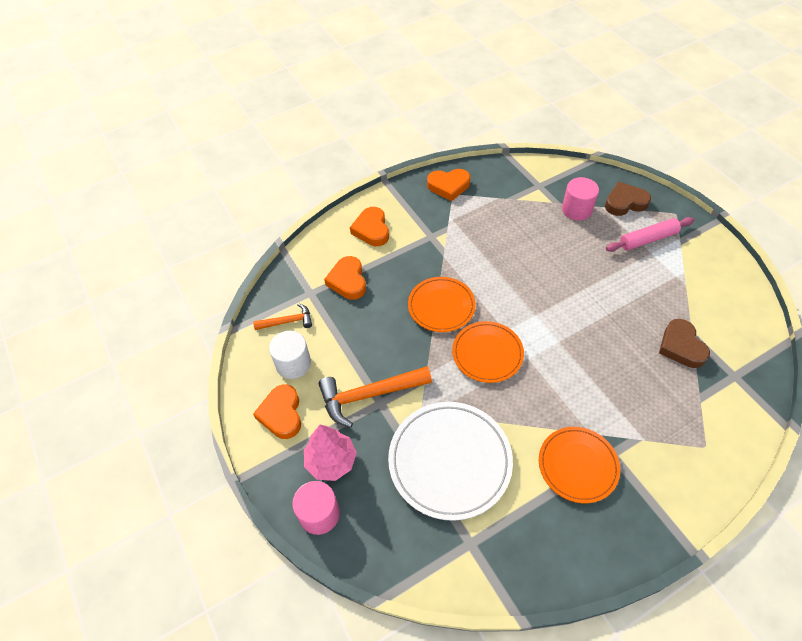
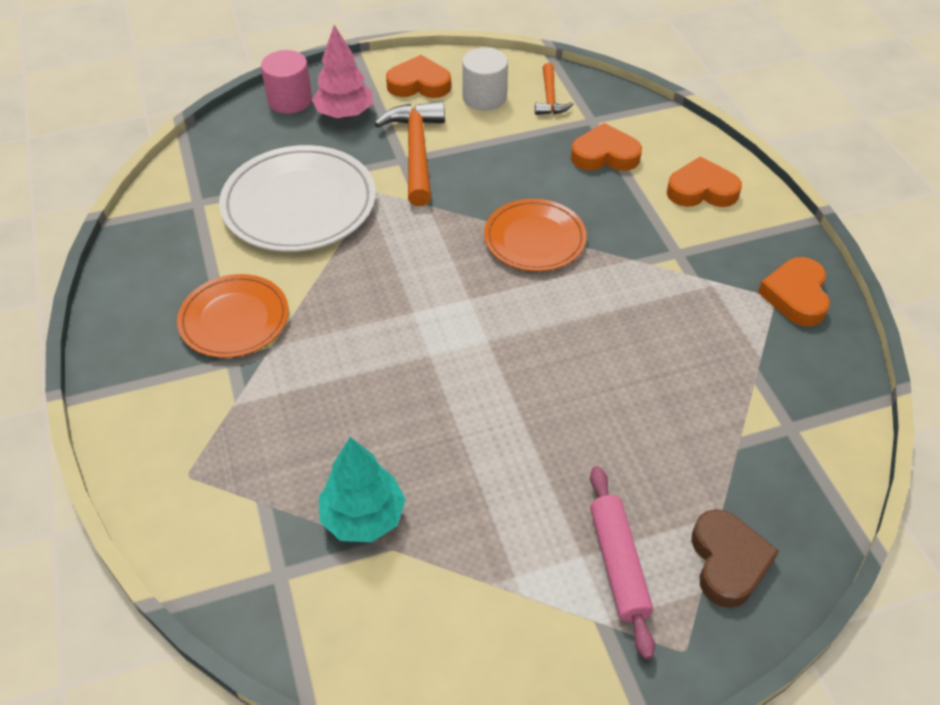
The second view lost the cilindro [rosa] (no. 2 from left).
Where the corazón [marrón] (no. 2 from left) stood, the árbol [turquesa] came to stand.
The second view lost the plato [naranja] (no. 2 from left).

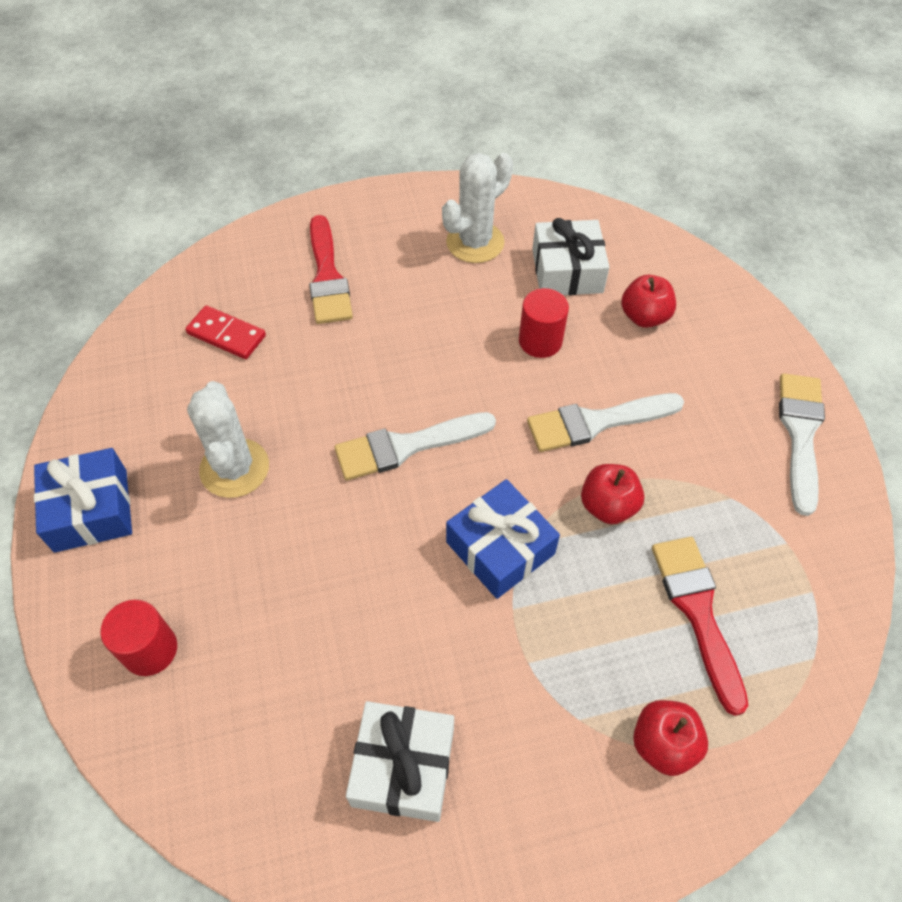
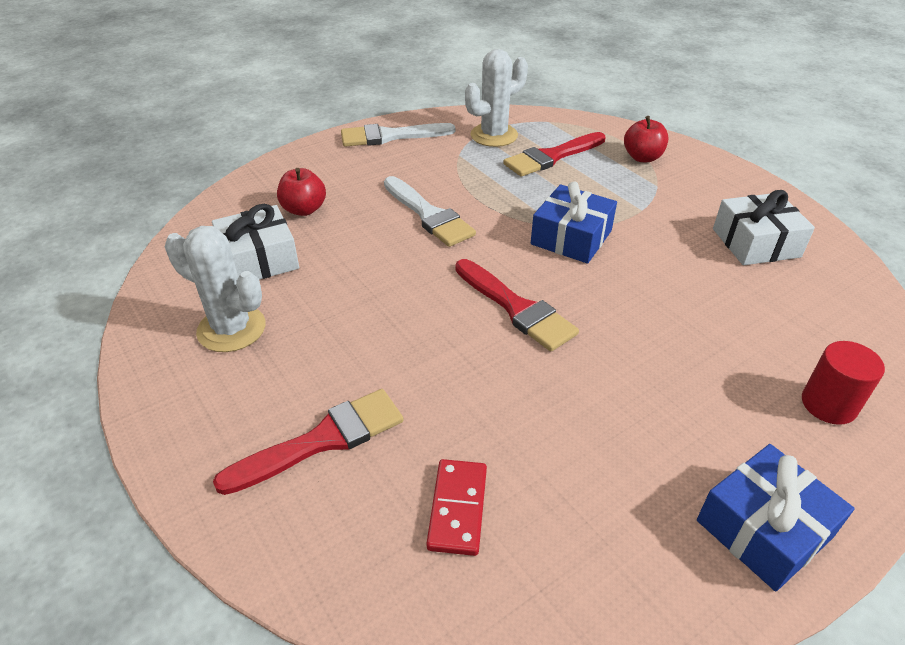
The second view lost the cilindro [rojo] (no. 2 from left).
The cactus [blanco] (no. 1 from left in the first image) ended up elsewhere.
What was the pincel [blanco] (no. 1 from left) turned into the pincel [rojo] (no. 2 from left).
The second view lost the manzana [rojo] (no. 1 from left).

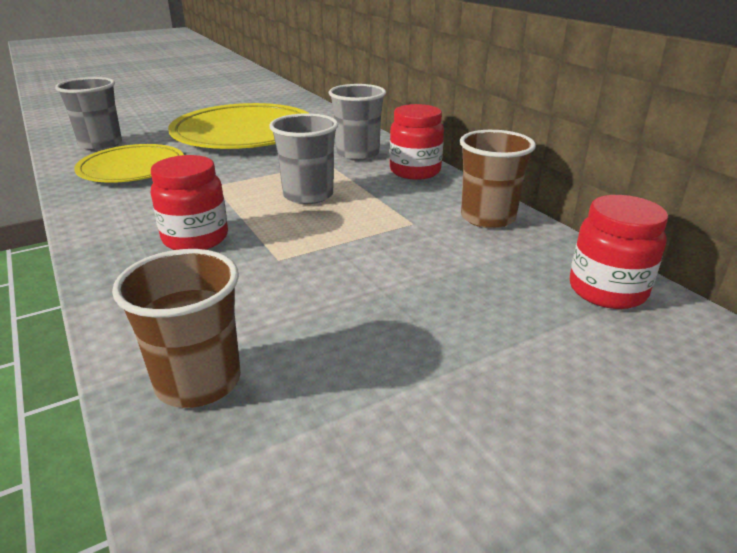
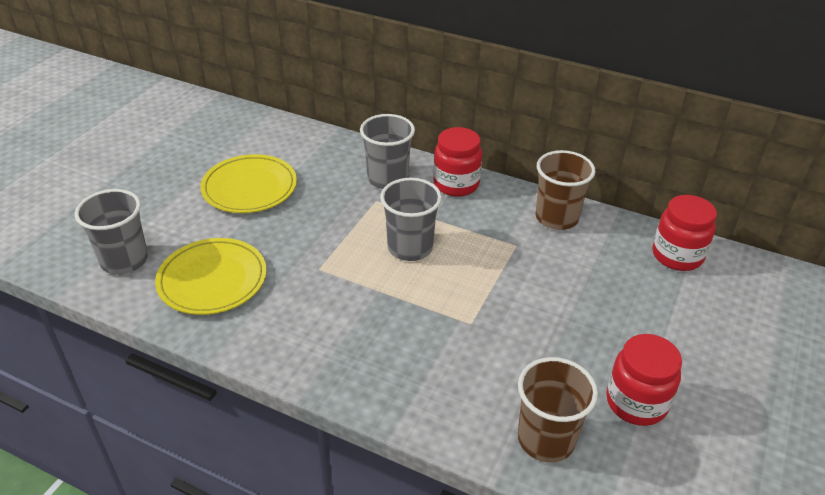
The size of the plato [amarillo] (no. 2 from left) changed by a factor of 0.62.
The tarro [rojo] (no. 1 from left in the first image) ended up elsewhere.

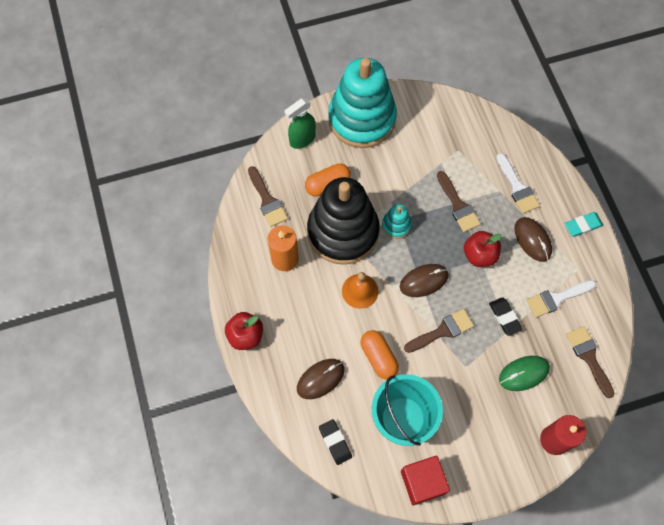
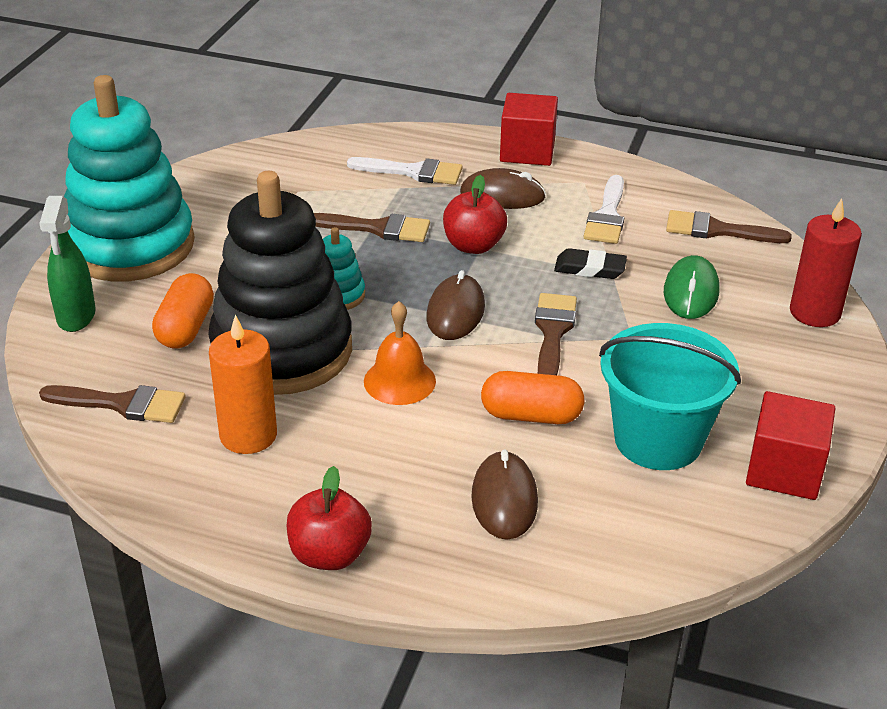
Where the goma de borrar [turquesa] stood, the cubo [rojo] (no. 1 from left) came to stand.
The second view lost the goma de borrar [negro] (no. 1 from left).

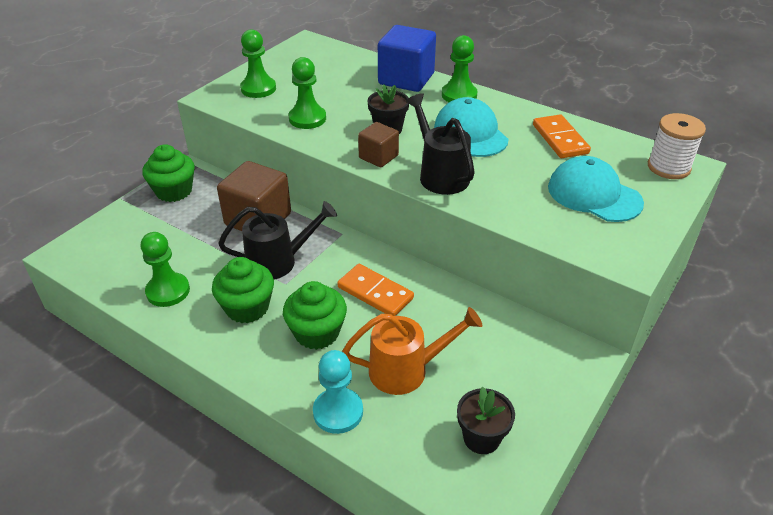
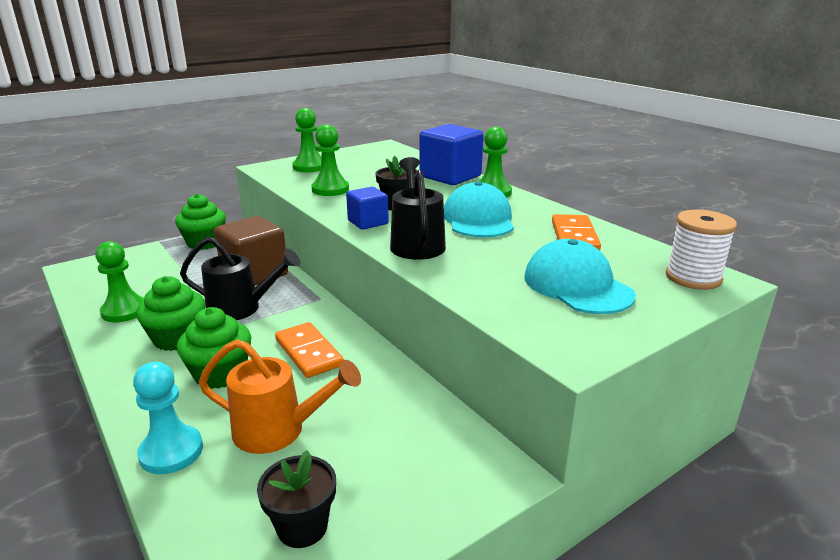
What was the cubo [marrón] (no. 2 from left) turned into the cubo [azul] (no. 1 from left).

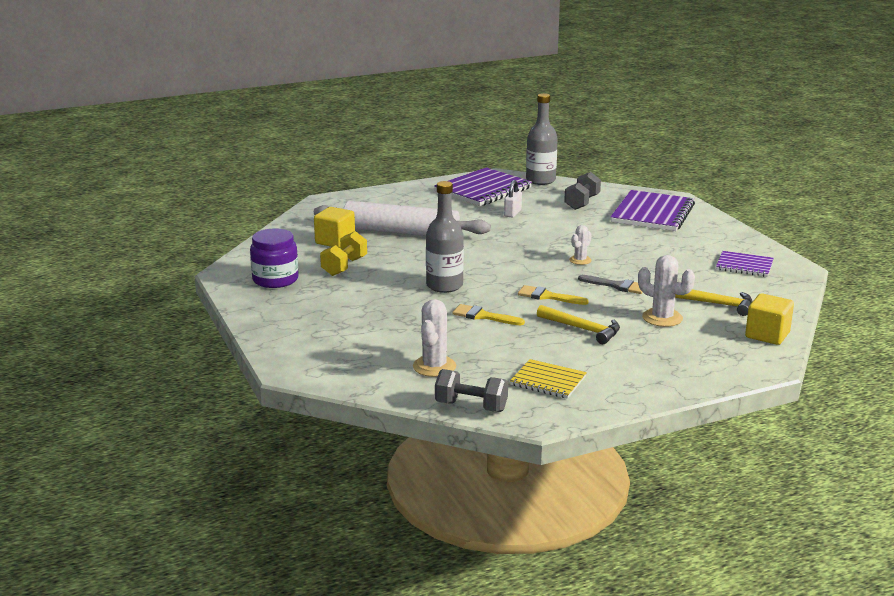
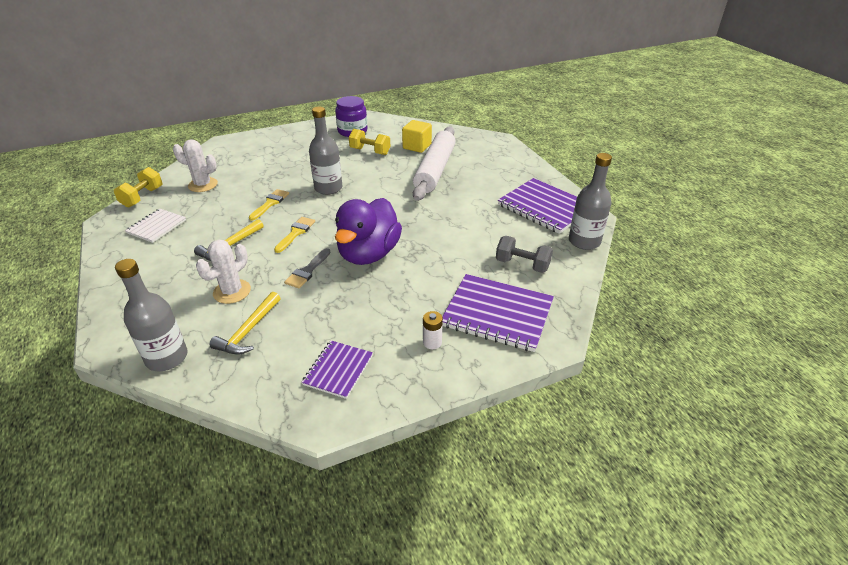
The second view lost the candado [blanco].
Where the cactus [blanco] (no. 2 from left) stood, the pato [morado] came to stand.
Where the cubo [amarillo] (no. 2 from left) stood, the botella [gris] (no. 1 from left) came to stand.
What was the cuaderno [amarillo] turned into the cuaderno [blanco].
What was the mancuerna [gris] (no. 1 from left) turned into the mancuerna [amarillo] (no. 1 from left).
The second view gained the pila [blanco].

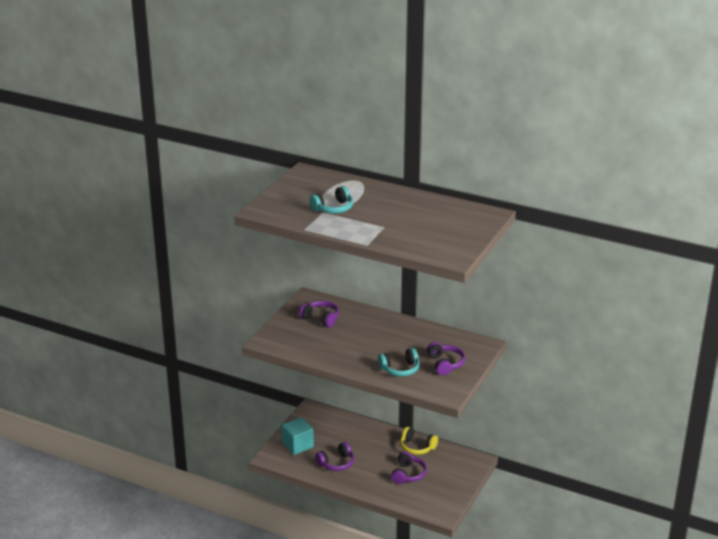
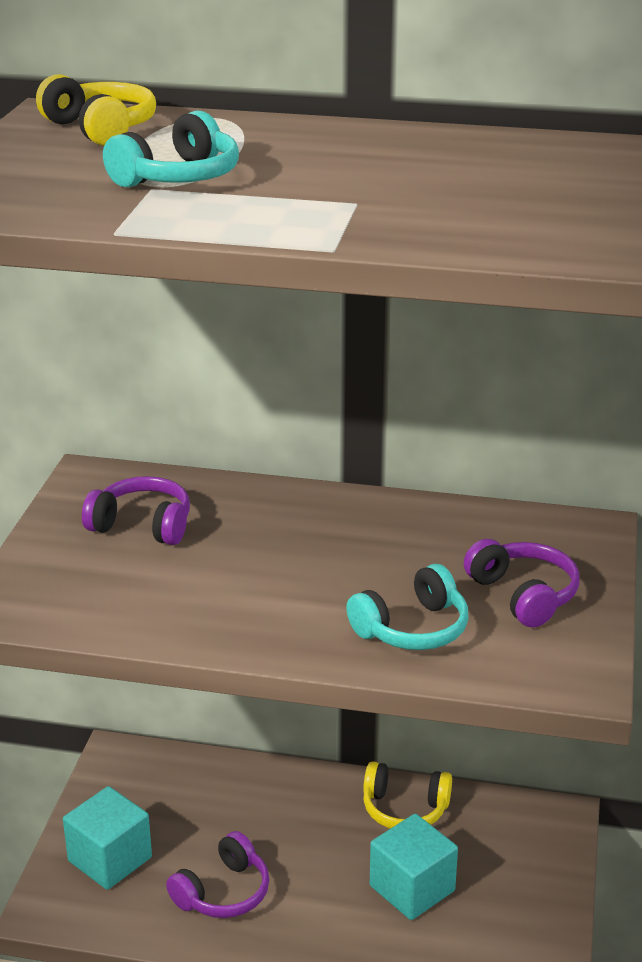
Where the auriculares [morado] (no. 3 from left) stood, the cubo [turquesa] (no. 2 from left) came to stand.
The second view gained the auriculares [amarillo] (no. 1 from left).

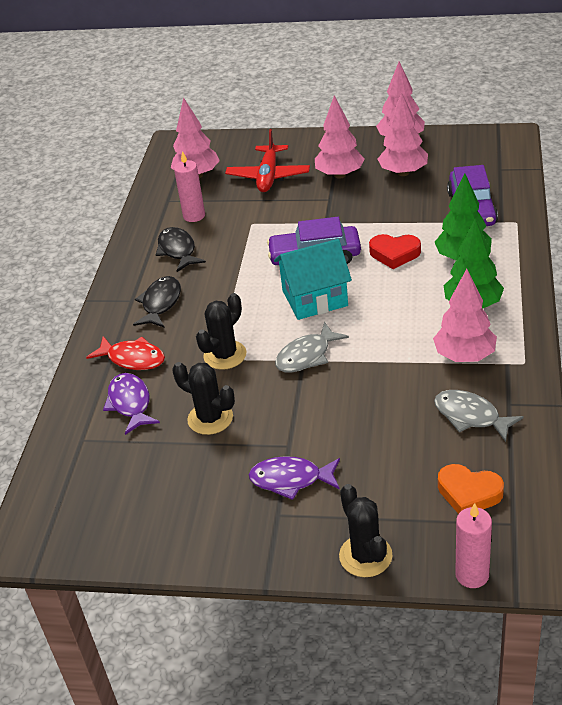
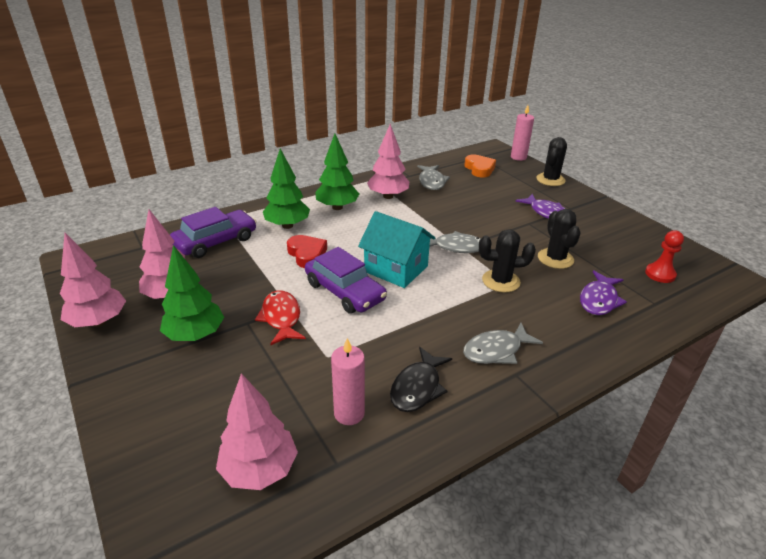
What was the árbol [rosa] (no. 2 from left) turned into the árbol [verde] (no. 1 from left).
The second view lost the avión [rojo].
What was the pez [negro] (no. 1 from left) turned into the pez [gris] (no. 3 from left).
The pez [rojo] ended up elsewhere.
The second view gained the peón [rojo].

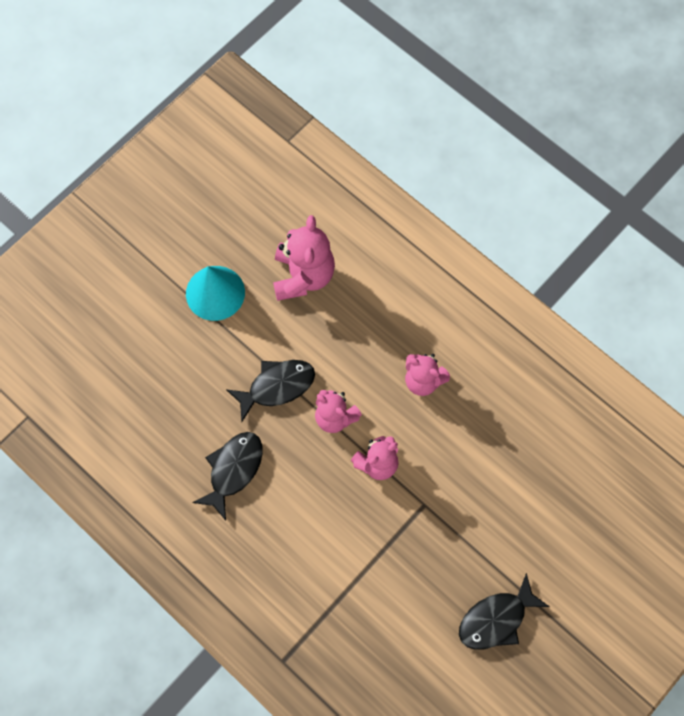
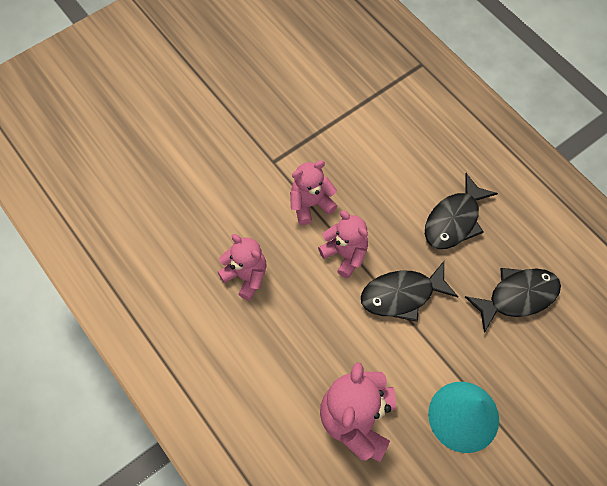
The pez [negro] (no. 3 from left) ended up elsewhere.

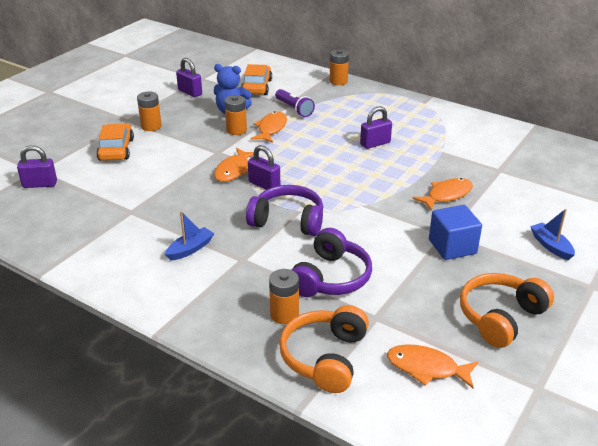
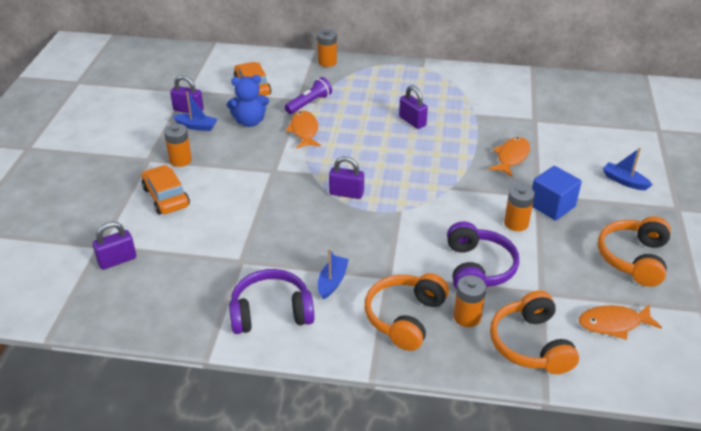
The lámpara de mano [morado] ended up facing another way, 75 degrees counterclockwise from before.
The pila [naranja] (no. 2 from left in the first image) ended up elsewhere.
The candado [morado] (no. 4 from left) ended up facing another way, 75 degrees counterclockwise from before.
The second view lost the pez [naranja] (no. 1 from left).
The auriculares [morado] (no. 1 from left) ended up elsewhere.
The second view gained the barco [azul] (no. 1 from left).
The second view gained the auriculares [naranja] (no. 1 from left).

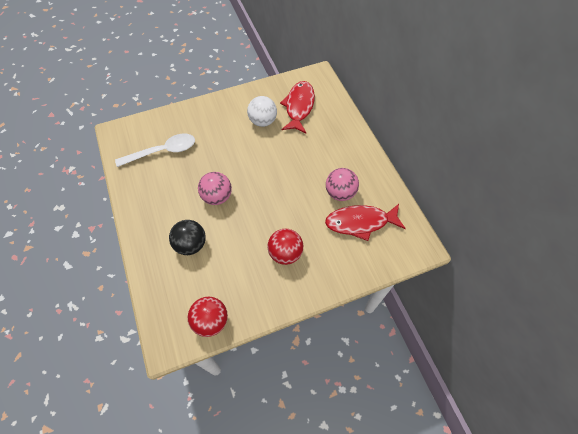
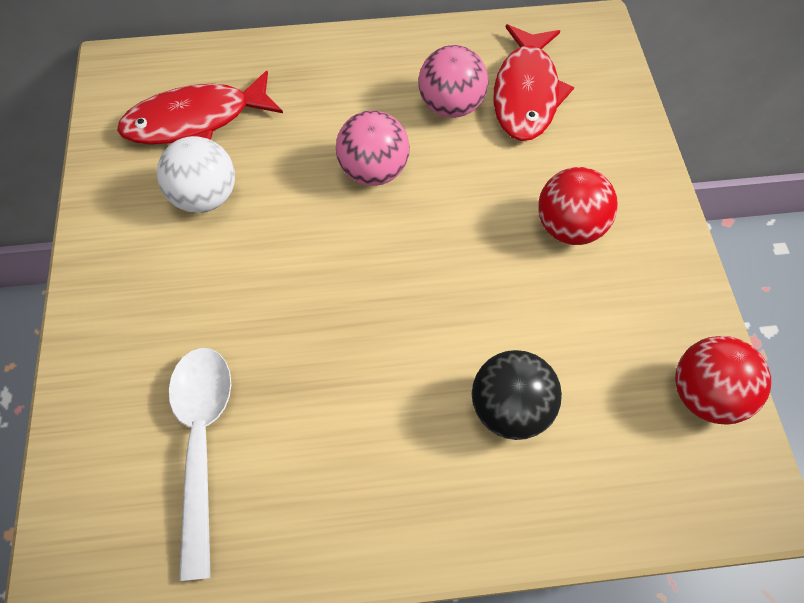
The pez [rojo] (no. 1 from left) ended up facing another way, 45 degrees counterclockwise from before.
The pelota [rosa] (no. 1 from left) ended up elsewhere.

